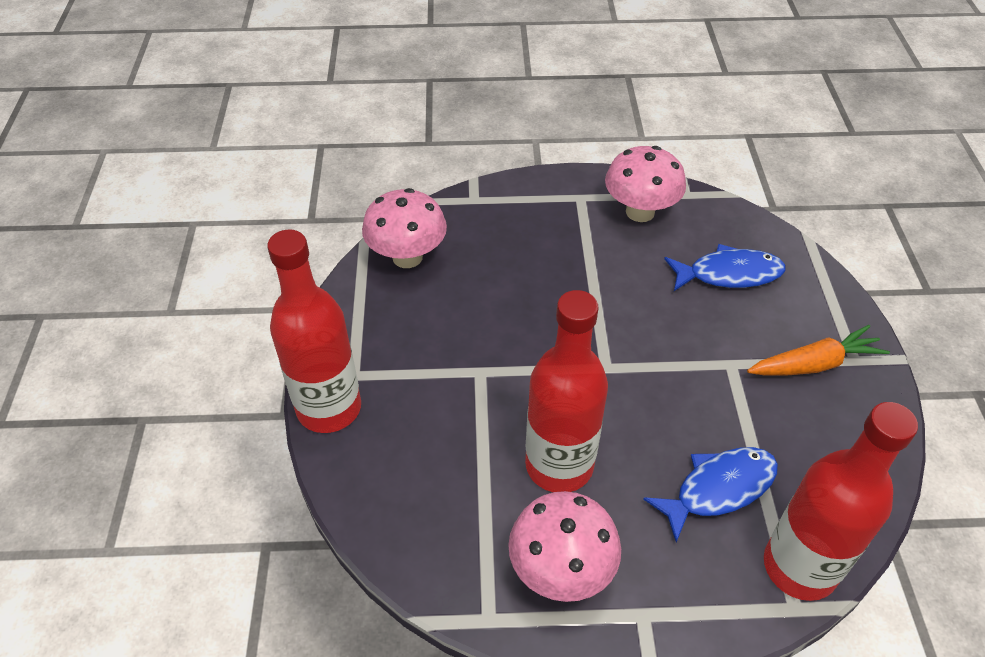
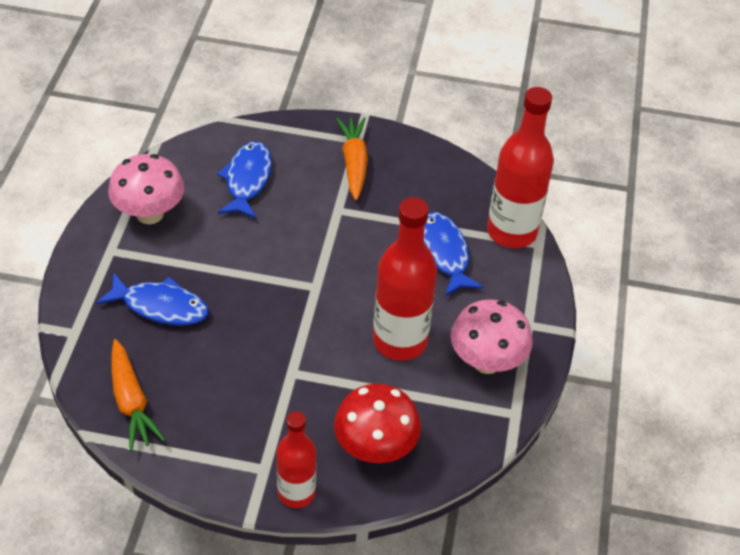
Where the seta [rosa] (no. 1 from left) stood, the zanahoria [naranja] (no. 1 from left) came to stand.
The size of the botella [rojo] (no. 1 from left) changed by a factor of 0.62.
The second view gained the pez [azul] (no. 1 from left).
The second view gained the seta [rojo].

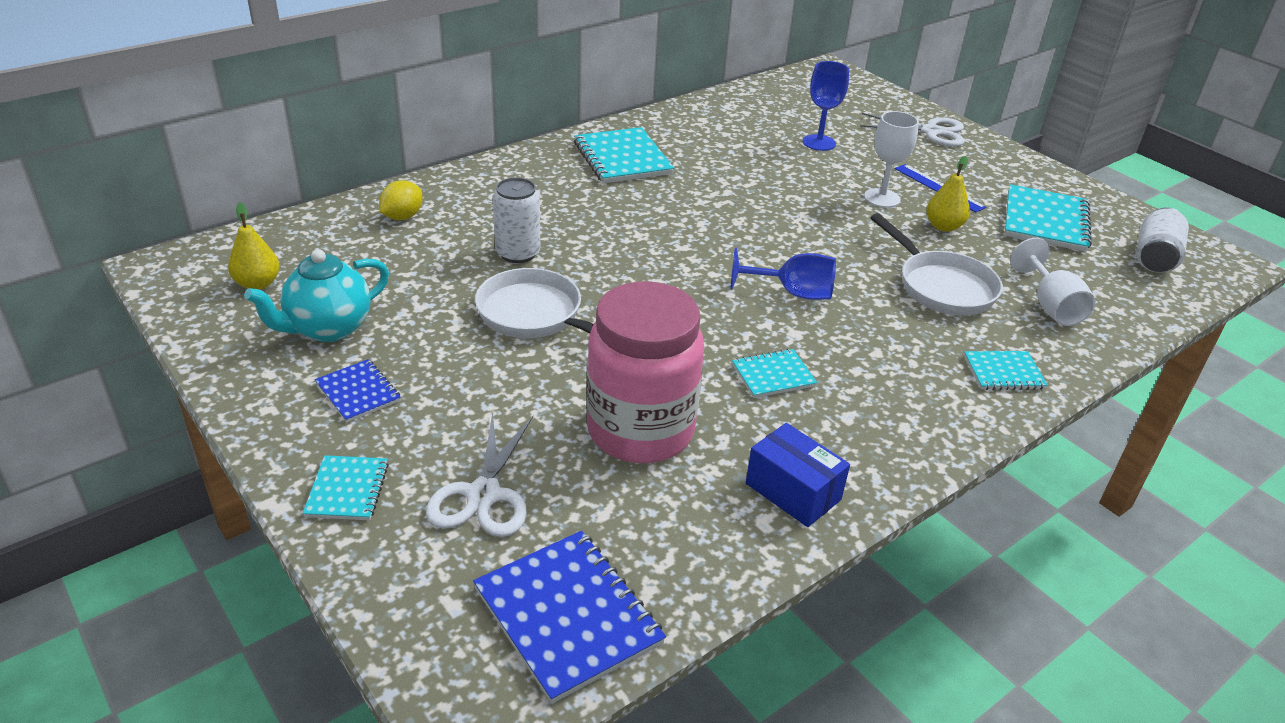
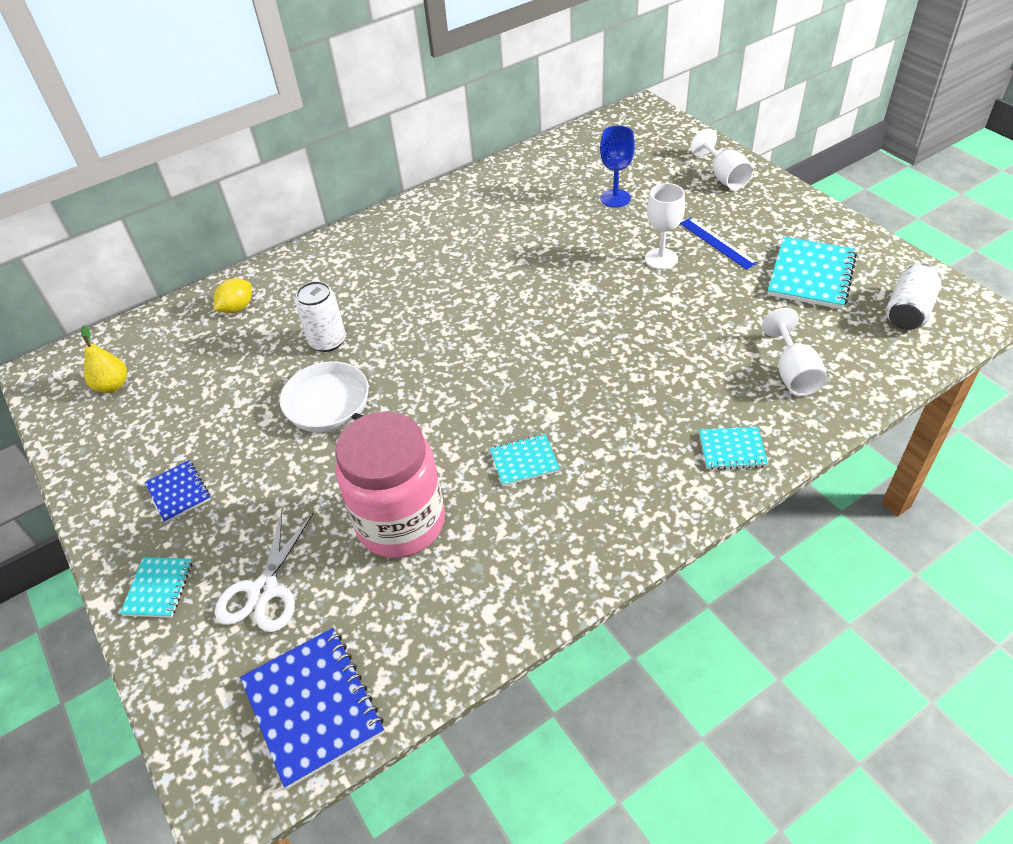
Where the tijeras [blanco] (no. 2 from left) stood, the copa [blanco] (no. 2 from left) came to stand.
The second view lost the cuaderno [turquesa] (no. 2 from left).
The second view lost the pera [amarillo] (no. 2 from left).
The second view lost the sartén [blanco] (no. 2 from left).
The second view lost the copa [azul] (no. 1 from left).
The second view lost the tetera [turquesa].
The second view lost the caja [azul].

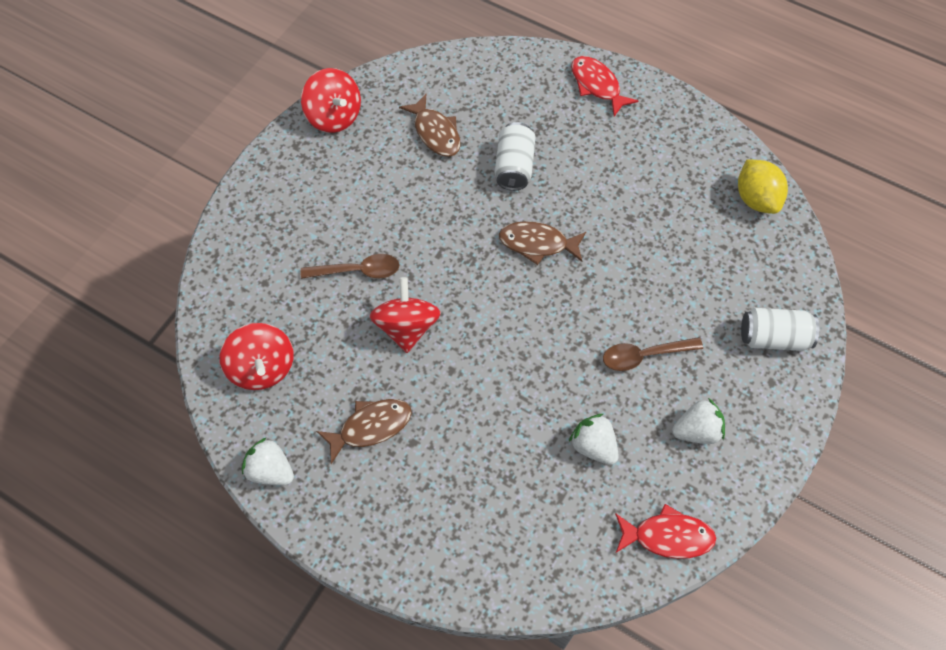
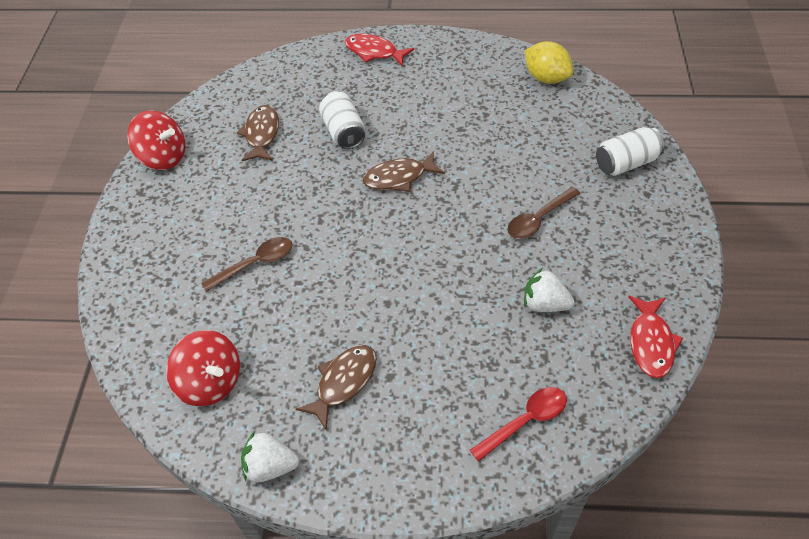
The pez [marrón] (no. 2 from left in the first image) ended up facing another way, 120 degrees counterclockwise from before.
The second view lost the peonza [rojo] (no. 3 from left).
The second view lost the fresa [blanco] (no. 3 from left).
The pez [rojo] (no. 2 from left) ended up facing another way, 120 degrees clockwise from before.
The second view gained the cuchara [rojo].

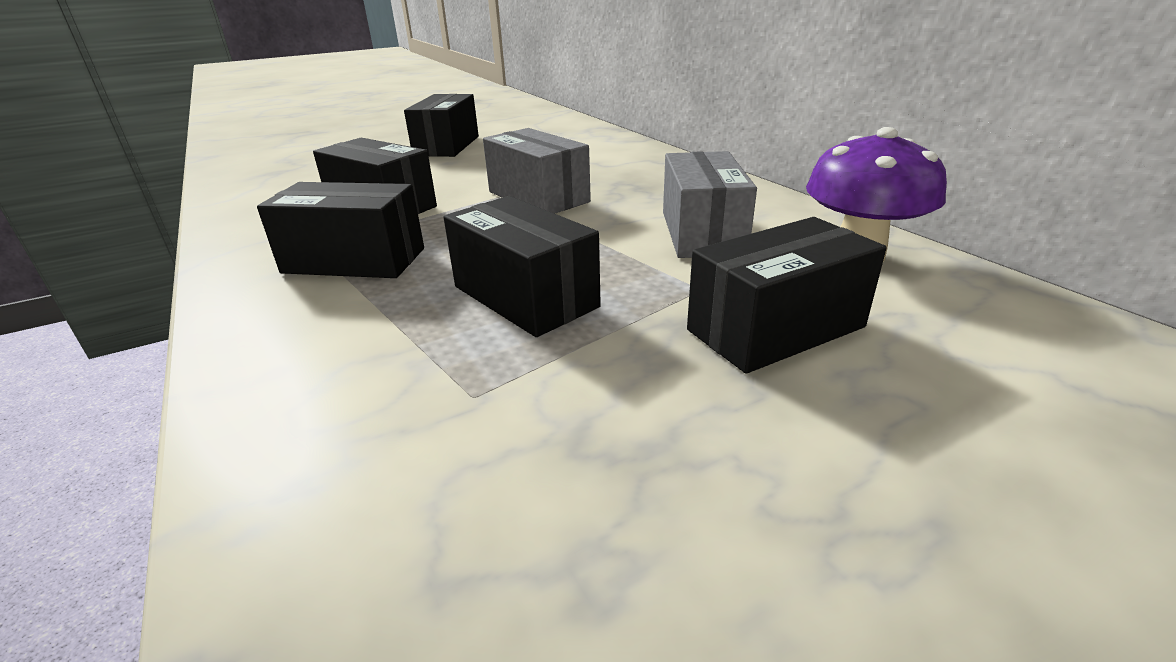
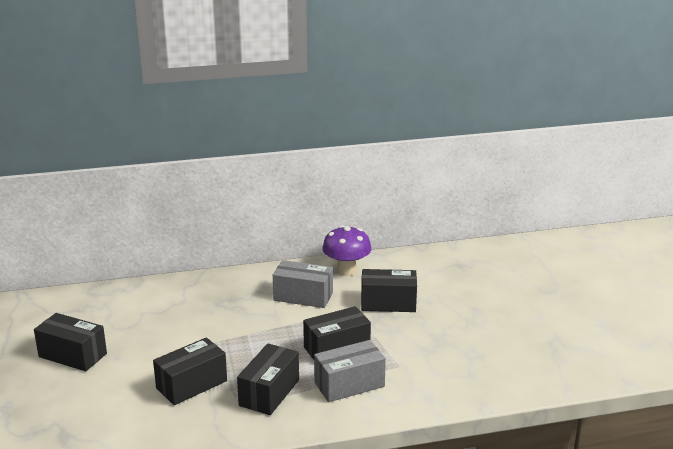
The caja [gris] (no. 1 from left in the first image) ended up elsewhere.
The caja [negro] (no. 5 from left) ended up facing another way, 75 degrees counterclockwise from before.

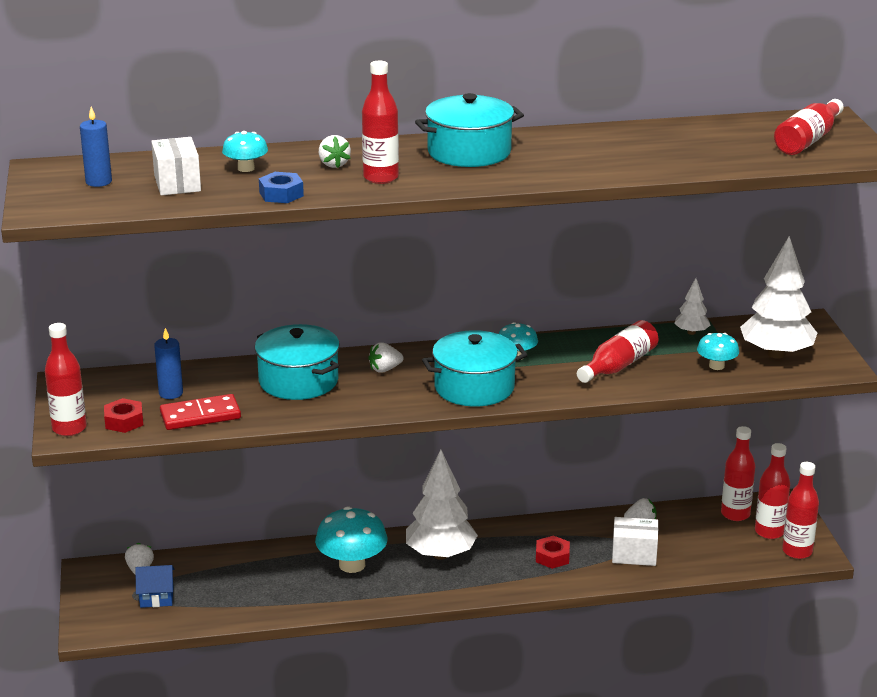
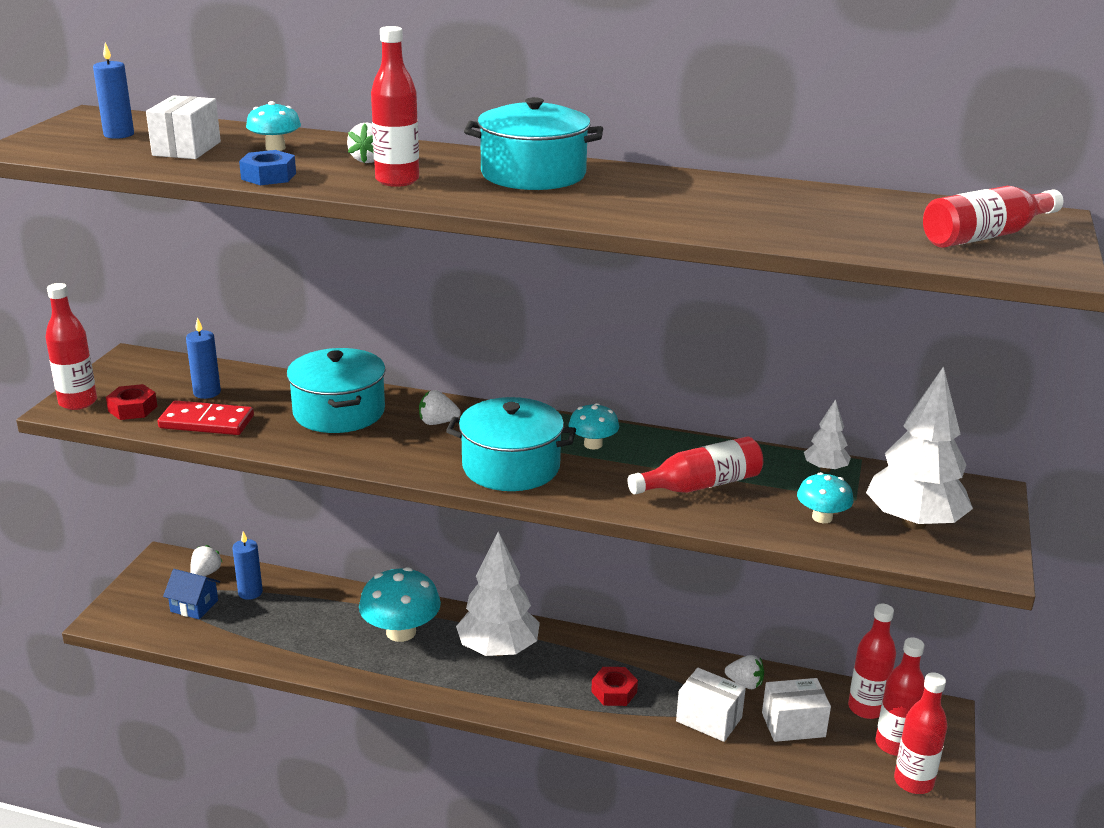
The second view gained the vela [azul] (no. 3 from left).
The second view gained the caja [blanco] (no. 3 from left).

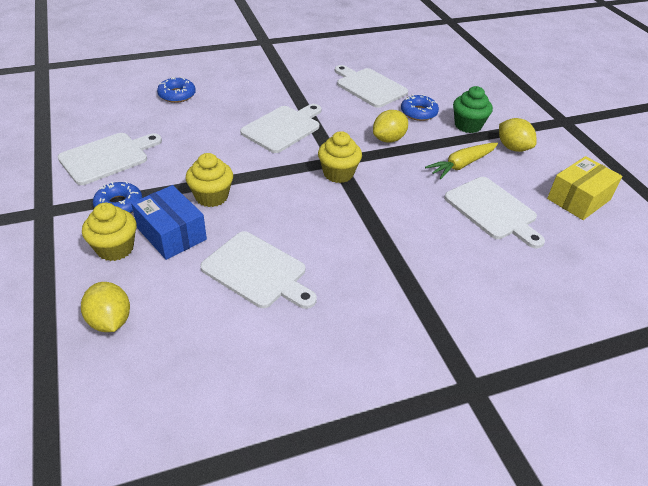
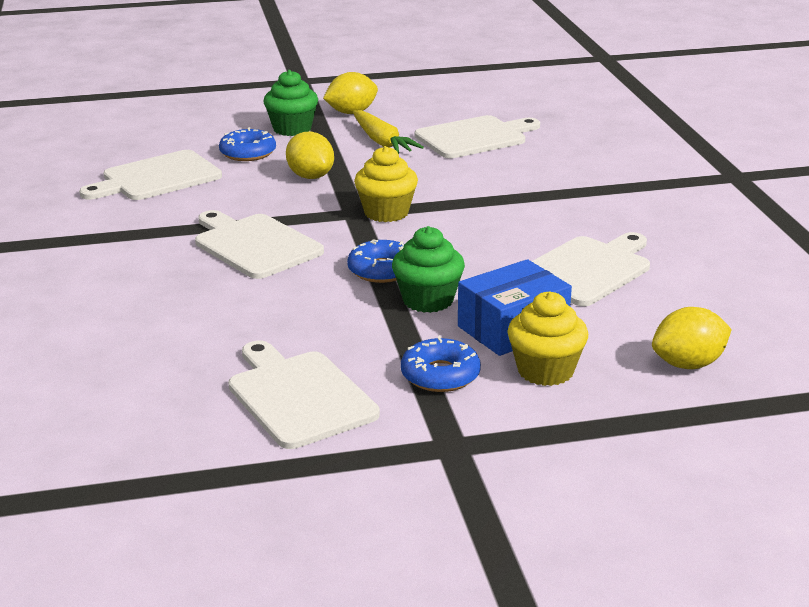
The rosquilla [azul] (no. 2 from left) ended up elsewhere.
What was the magdalena [amarillo] (no. 2 from left) turned into the magdalena [verde] (no. 2 from left).
The second view lost the caja [amarillo].

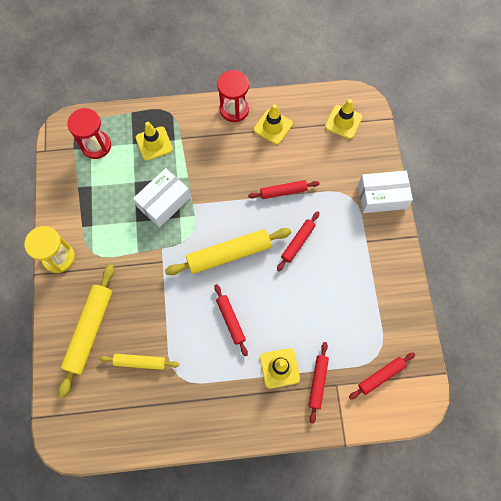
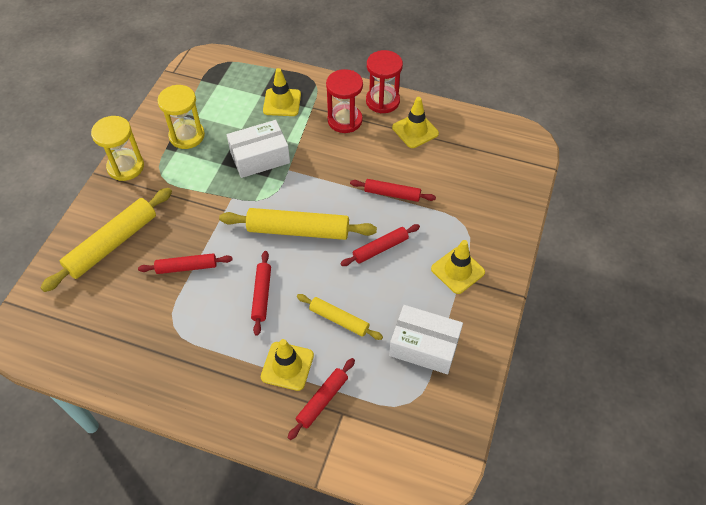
The cono de tráfico [amarillo] (no. 4 from left) ended up elsewhere.
The reloj de arena [rojo] (no. 1 from left) ended up elsewhere.
The caja [blanco] (no. 2 from left) ended up elsewhere.
The rodillo [rojo] (no. 5 from left in the first image) ended up elsewhere.
The rodillo [amarillo] (no. 2 from left in the first image) ended up elsewhere.
The second view gained the reloj de arena [amarillo] (no. 2 from left).

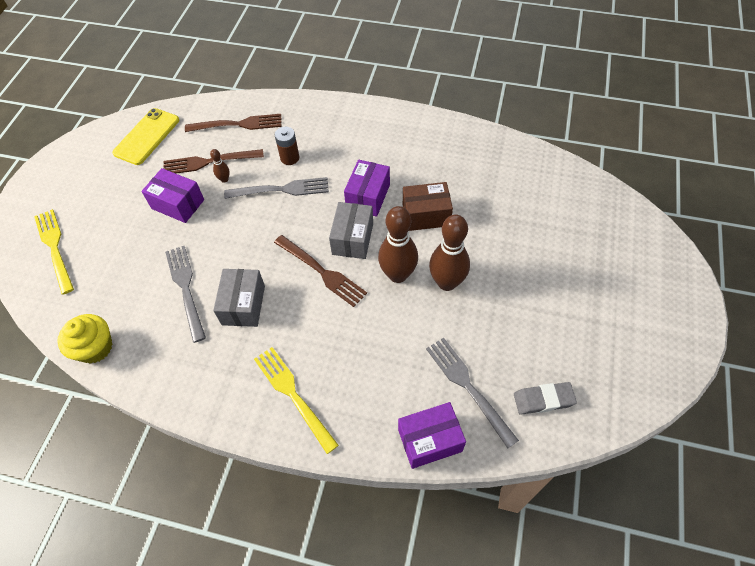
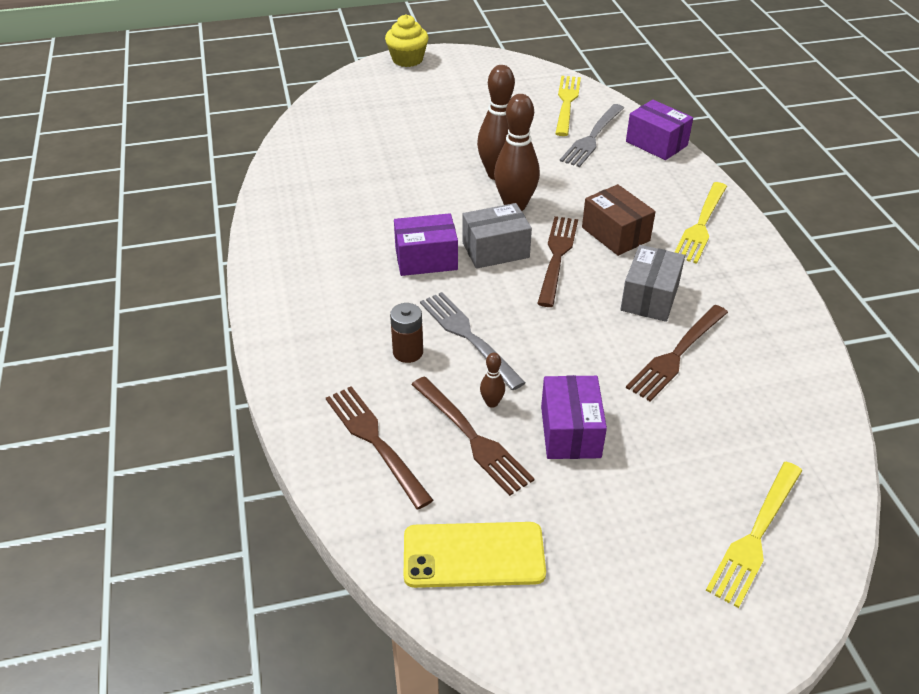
The caja [marrón] ended up elsewhere.
What was the tenedor [gris] (no. 1 from left) turned into the tenedor [marrón] (no. 4 from left).
The caja [gris] (no. 1 from left in the first image) ended up facing another way, 45 degrees counterclockwise from before.
The magdalena [amarillo] ended up elsewhere.
Where the goma de borrar [gris] stood, the tenedor [amarillo] (no. 1 from left) came to stand.

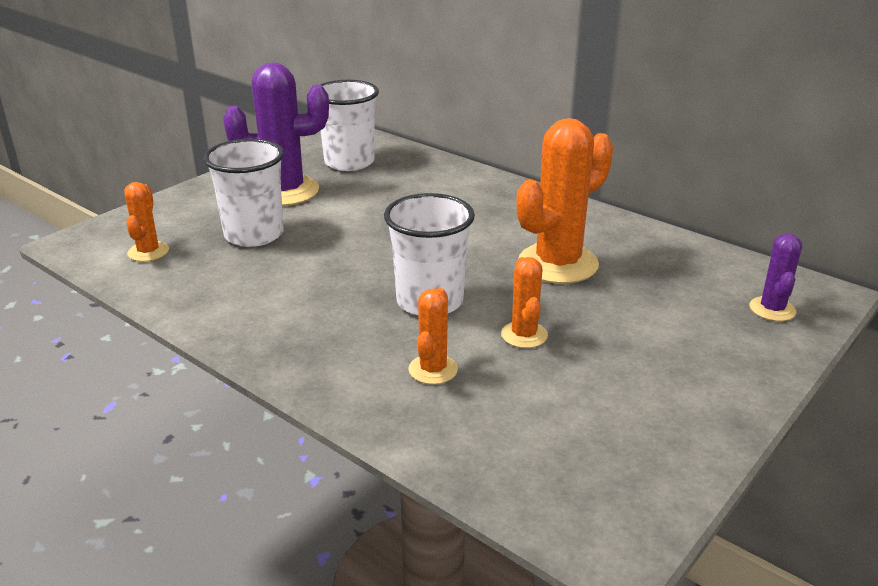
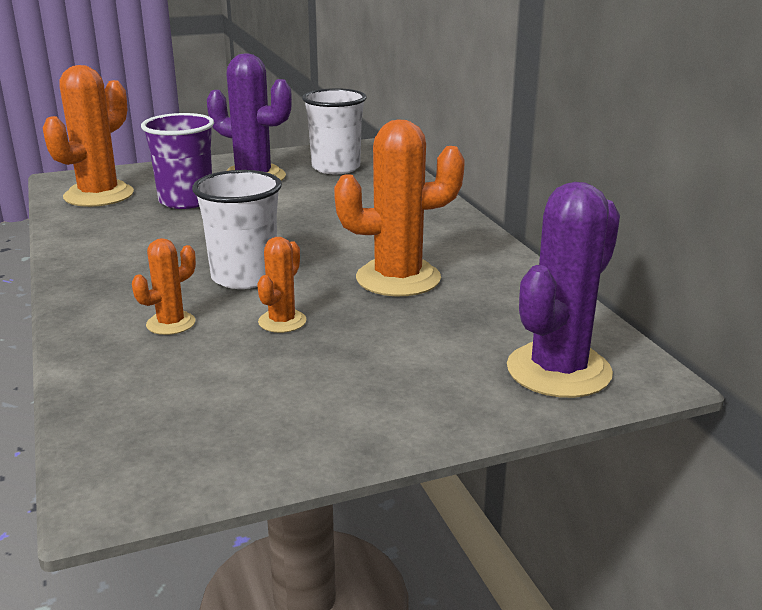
What was the vaso [blanco] (no. 1 from left) turned into the vaso [morado].
The size of the cactus [naranja] (no. 1 from left) changed by a factor of 1.95.
The size of the cactus [morado] (no. 2 from left) changed by a factor of 1.95.

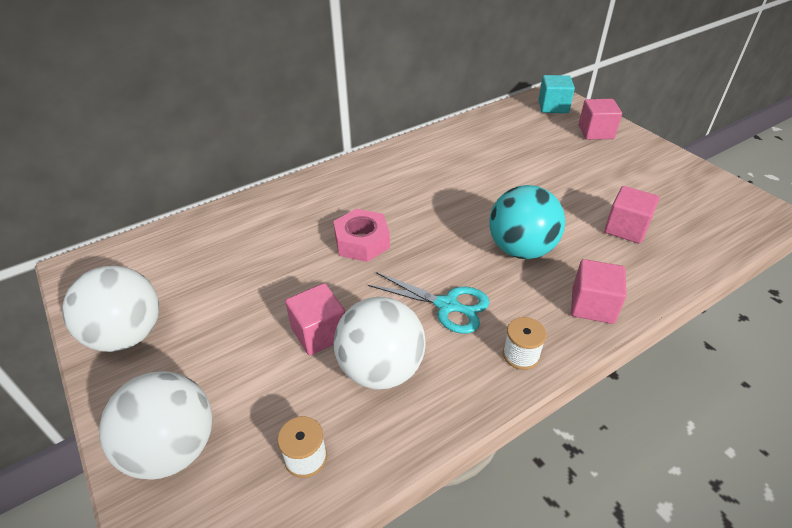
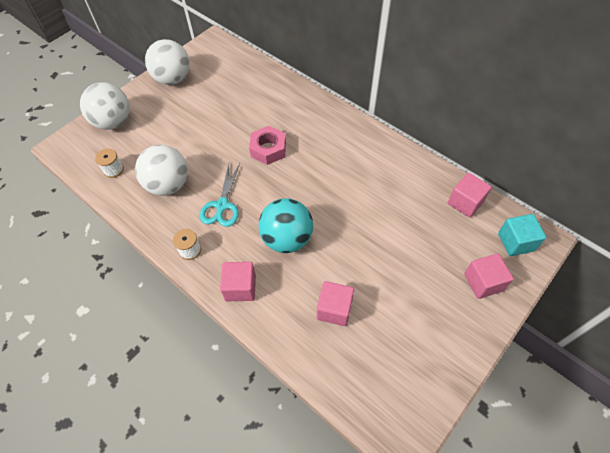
The cubo [rosa] (no. 1 from left in the first image) ended up elsewhere.

